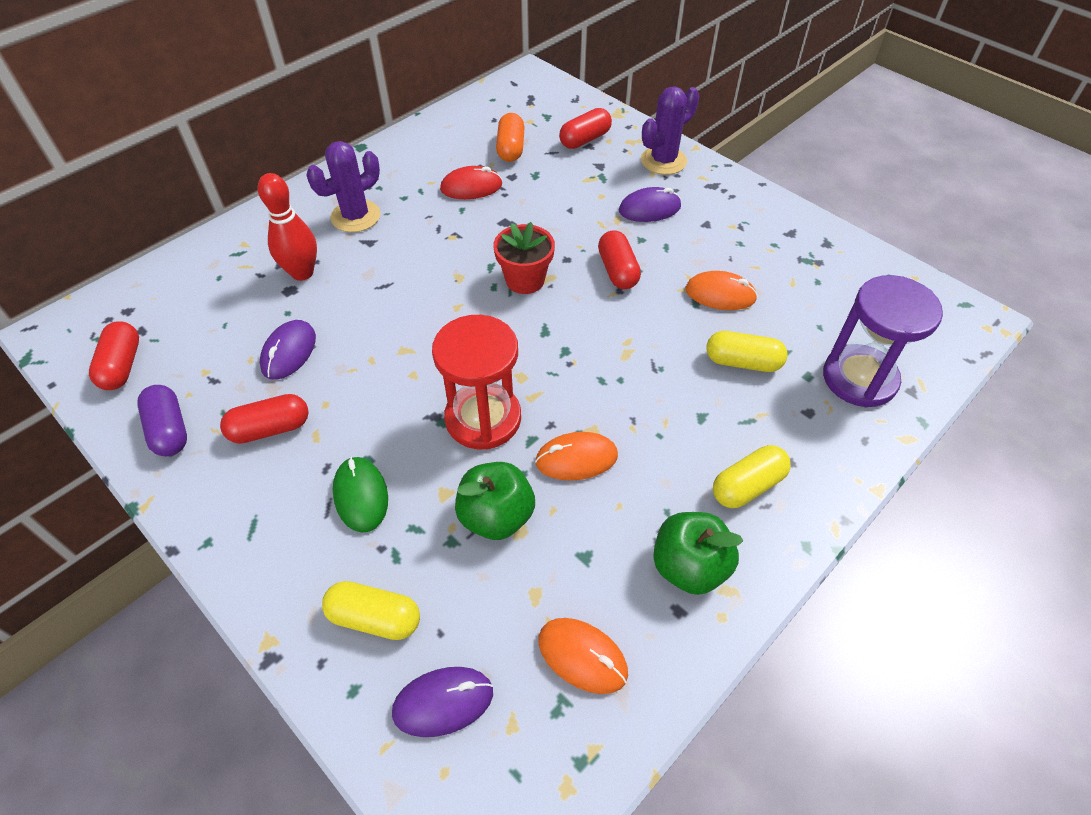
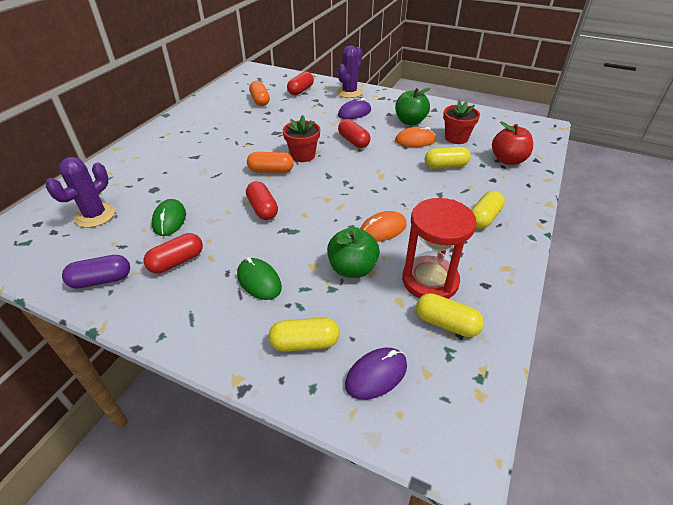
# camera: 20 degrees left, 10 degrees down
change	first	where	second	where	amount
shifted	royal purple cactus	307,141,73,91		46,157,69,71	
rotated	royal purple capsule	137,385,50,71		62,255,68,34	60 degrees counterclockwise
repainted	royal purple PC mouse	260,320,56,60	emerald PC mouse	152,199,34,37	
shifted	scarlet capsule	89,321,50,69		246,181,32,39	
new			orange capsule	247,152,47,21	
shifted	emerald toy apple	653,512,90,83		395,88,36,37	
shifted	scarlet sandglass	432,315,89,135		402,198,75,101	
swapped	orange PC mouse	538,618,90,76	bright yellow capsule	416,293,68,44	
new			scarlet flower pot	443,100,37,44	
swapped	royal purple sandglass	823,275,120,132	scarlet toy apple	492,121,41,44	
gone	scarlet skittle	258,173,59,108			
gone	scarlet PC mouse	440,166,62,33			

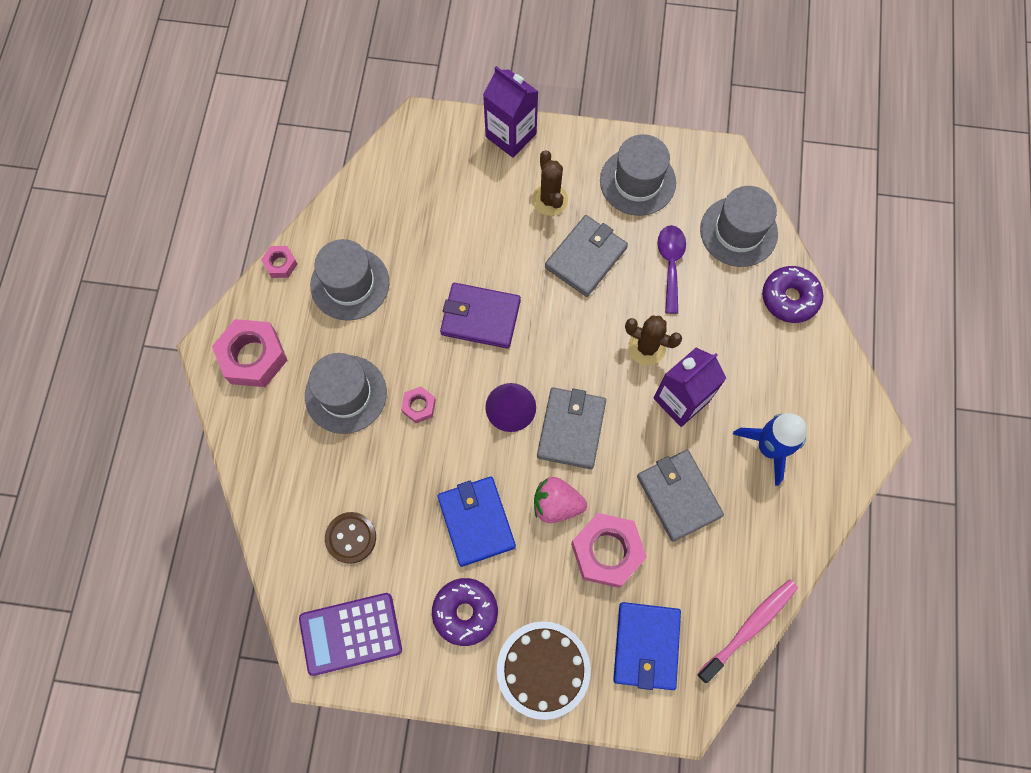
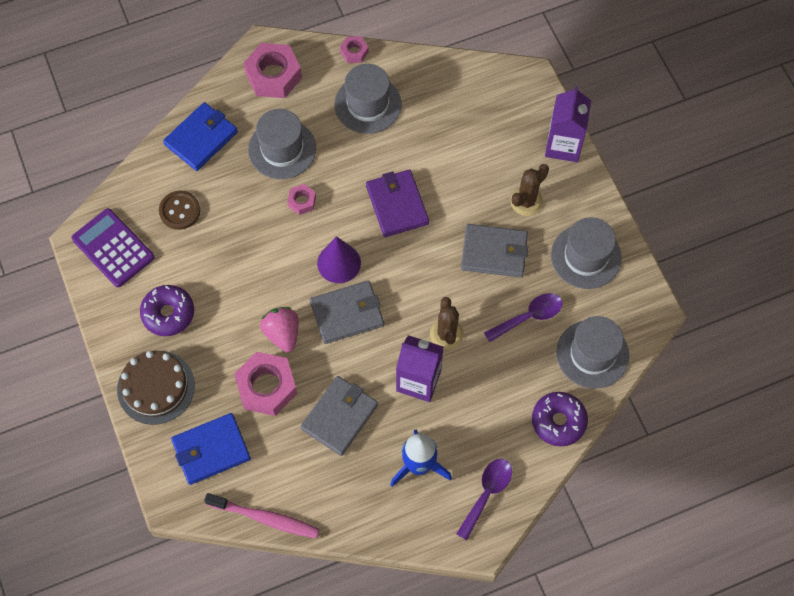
# camera: 60 degrees right, 5 degrees down
change	first	where	second	where	amount
shifted	cobalt card wallet	437,477,79,90		163,102,75,69	
new			royal purple spoon	456,459,56,81	

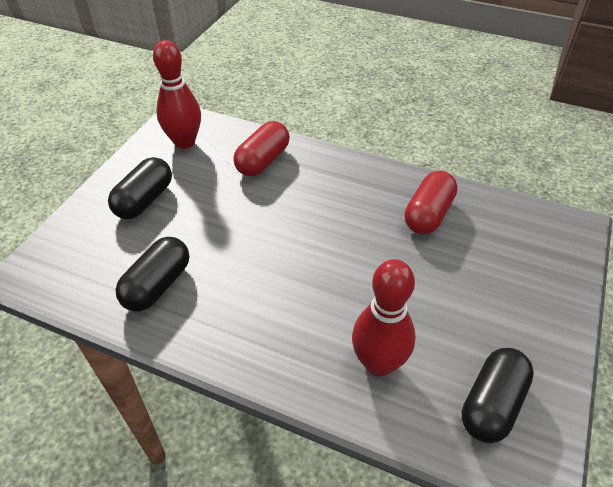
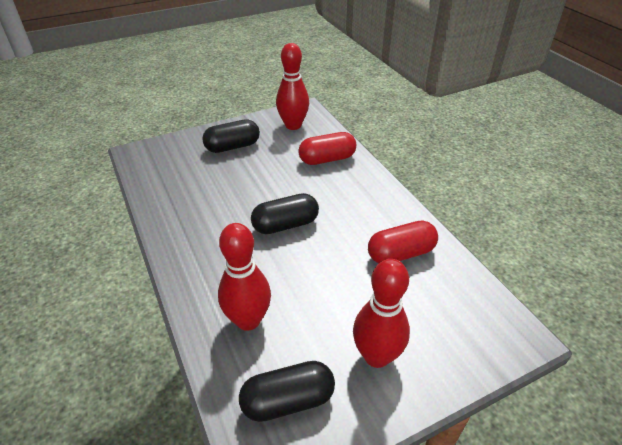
# camera: 40 degrees right, 5 degrees down
change	first	where	second	where	amount
shifted	ebony capsule	115,237,74,75		251,193,68,41	
new			scarlet skittle	353,259,57,109	

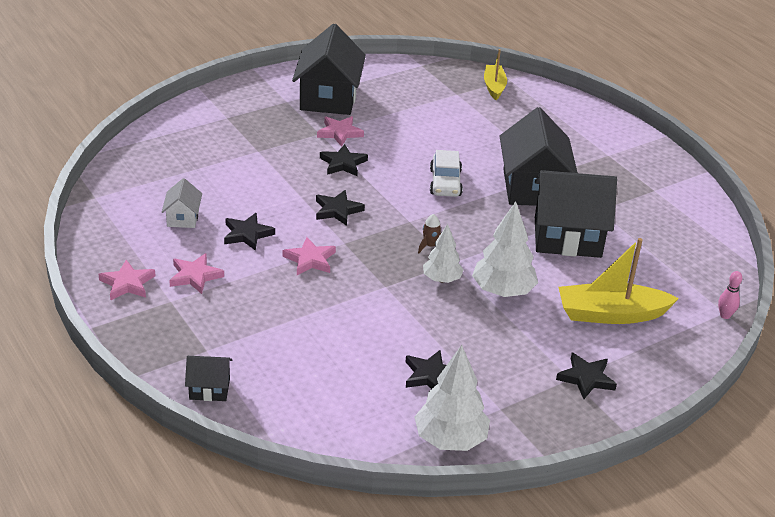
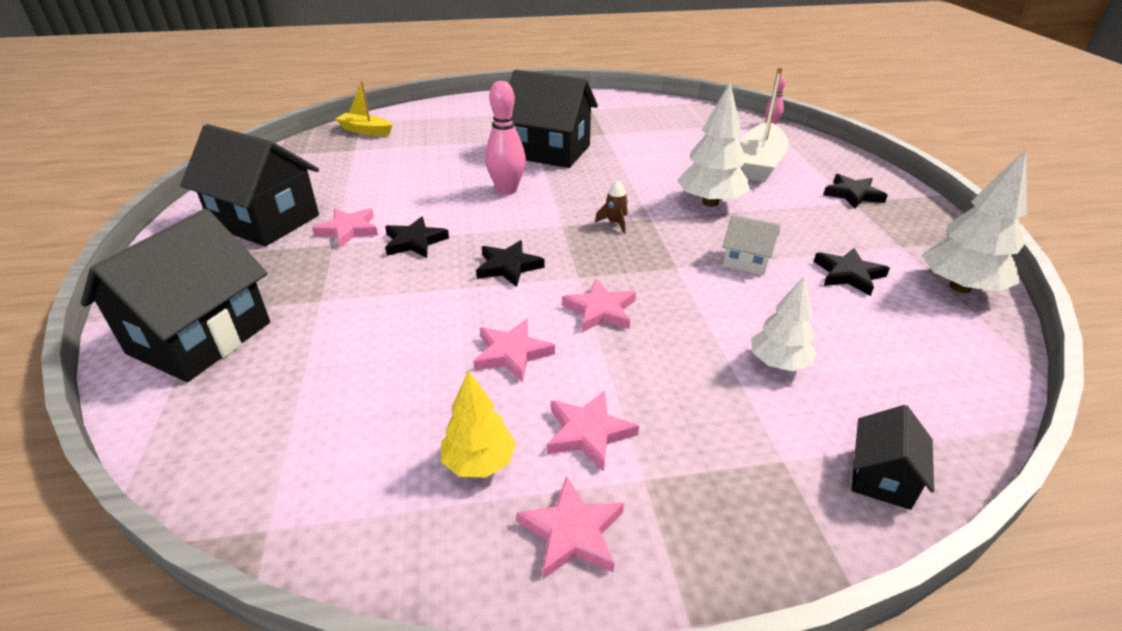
# camera: 65 degrees left, 0 degrees up
change	first	where	second	where	amount
shifted	ebony toy house	535,170,82,88		81,209,189,173	
new			bright yellow tree	441,371,75,106	
repainted	ebony star	224,213,51,38	rosy star	473,319,82,63	
swapped	snow-white automobile	430,150,33,47	rosy skittle	485,81,41,114	
shifted	snow-white toy house	162,178,40,50		723,215,57,61	
repainted	bright yellow sailboat	558,238,121,86	snow-white sailboat	740,67,49,115	
shifted	snow-white tree	423,224,41,59		751,276,66,95	

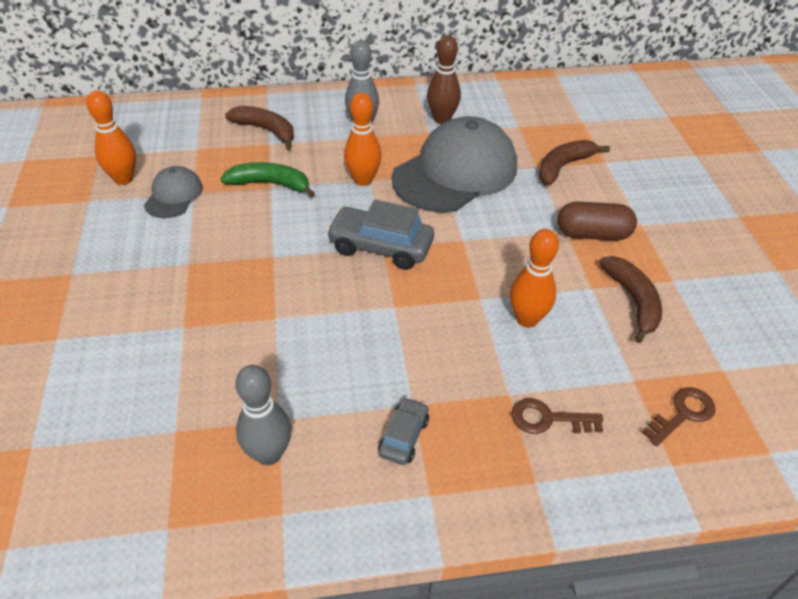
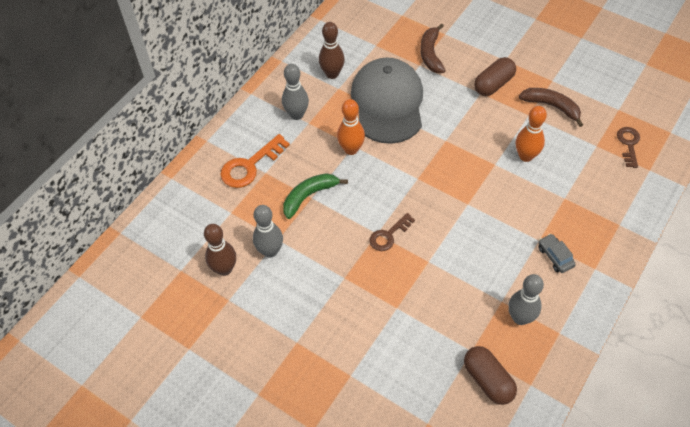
# camera: 45 degrees left, 10 degrees up
change	first	where	second	where	amount
repainted	orange skittle	86,90,50,95	russet skittle	204,224,32,52	
swapped	russet banana	225,106,69,43	orange latchkey	221,134,69,54	
swapped	grey baseball cap	144,166,59,52	grey skittle	253,205,30,53	
shifted	russet latchkey	511,398,92,36		369,213,46,38	
new			russet capsule	464,346,53,59	
gone	grey automobile	326,200,108,70			

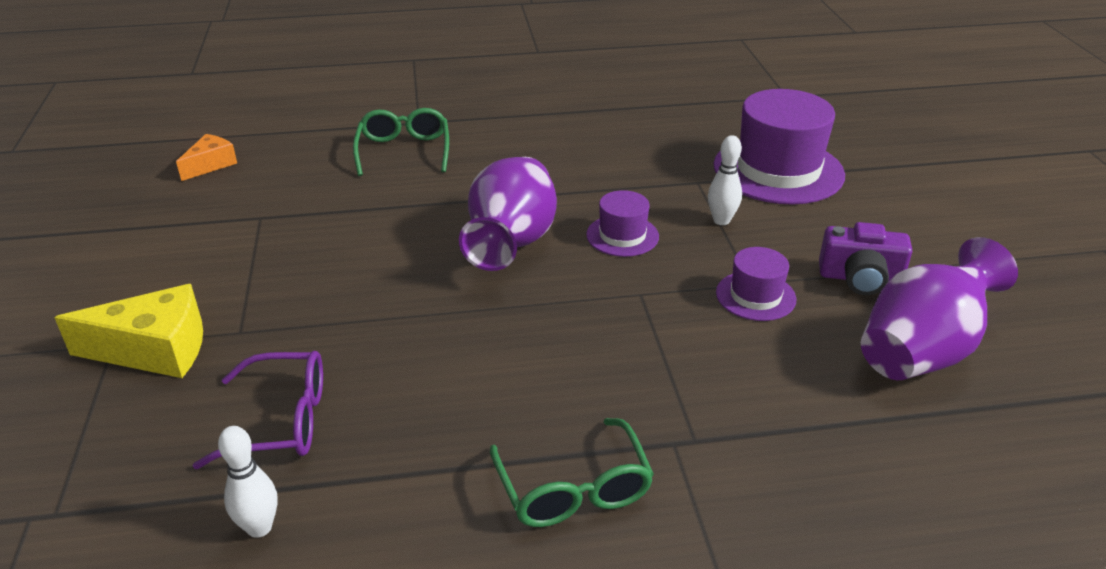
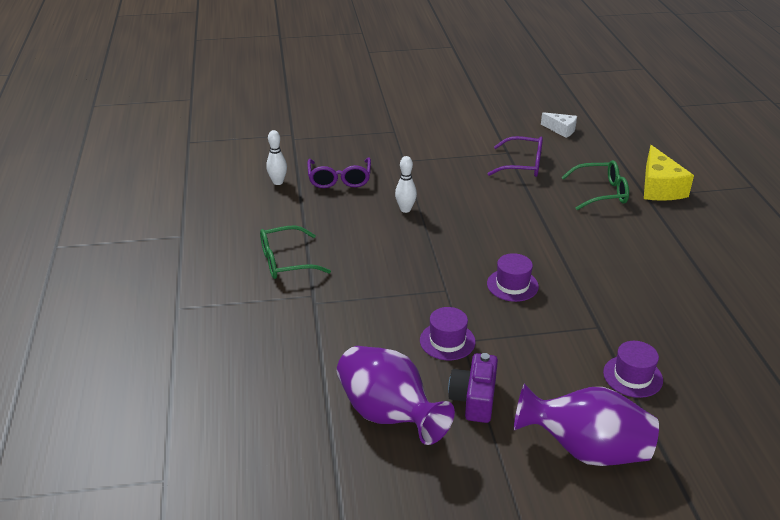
# camera: 90 degrees right, 0 degrees up
change	first	where	second	where	amount
shifted	snow-white skittle	708,135,34,90		395,156,22,57	
new			royal purple spectacles	488,136,55,41	
shifted	royal purple tall vase	459,157,98,114		514,383,145,83	
repainted	orange cheese	176,134,61,47	snow-white cheese	541,112,36,26	
scaled	royal purple top hat	714,89,131,115		603,341,60,57	x0.51
shifted	bright yellow cheese	54,284,149,94		644,145,50,56	

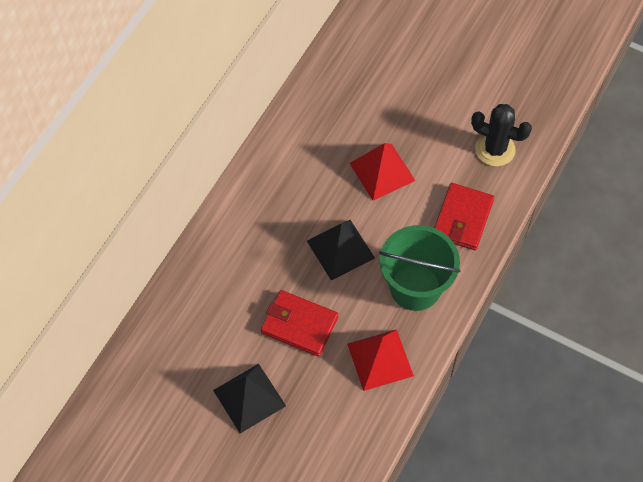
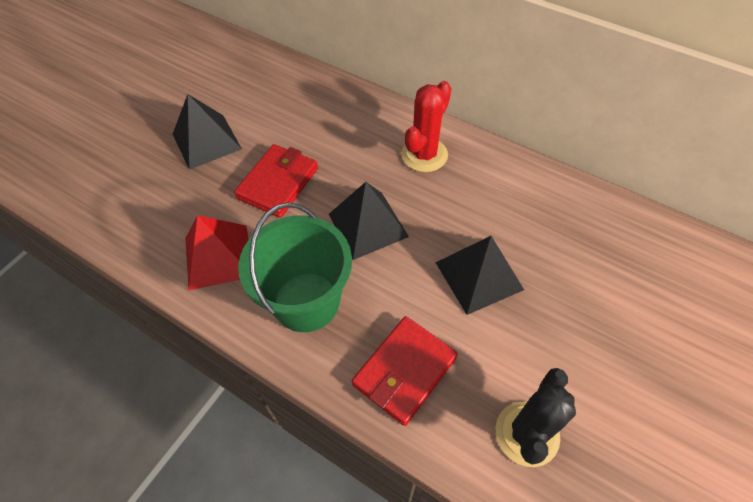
# camera: 95 degrees right, 5 degrees down
change	first	where	second	where	amount
rotated	scarlet card wallet	434,183,60,67		352,316,106,110	75 degrees counterclockwise
new			scarlet cactus	401,81,50,91	
repainted	scarlet pyramid	349,143,67,58	ebony pyramid	435,236,89,79	

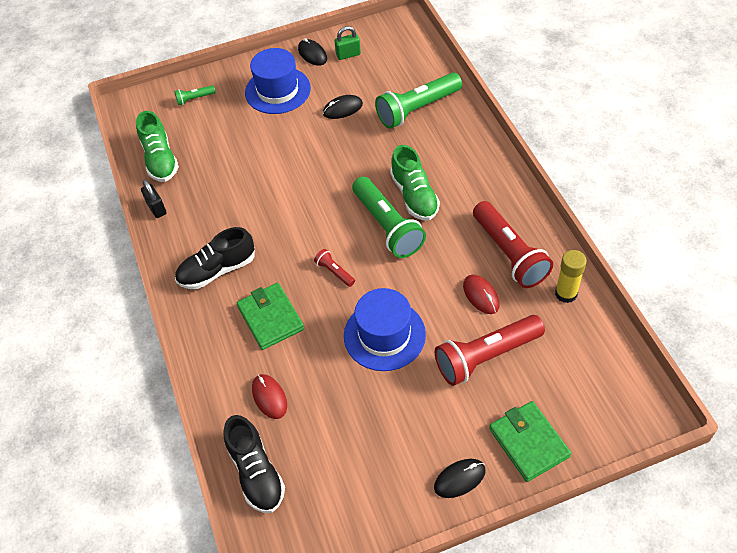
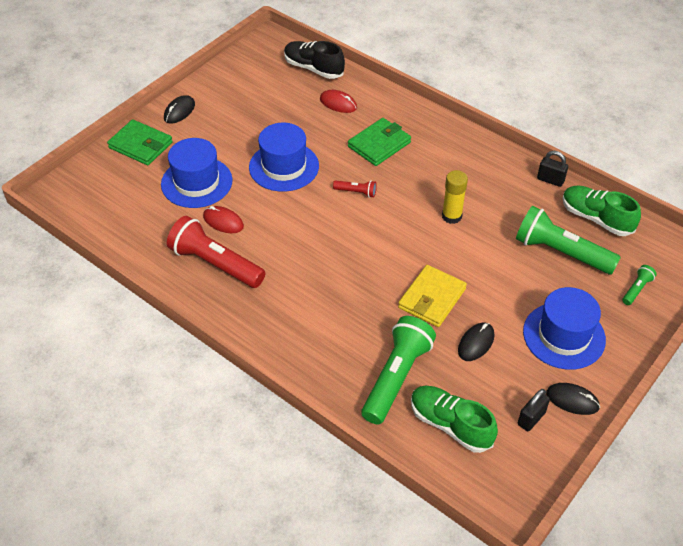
# camera: 145 degrees right, 5 degrees down
change	first	where	second	where	amount
swapped	scarlet torch	435,315,110,71	cobalt top hat	161,138,72,70	
rotated	emerald card wallet	237,283,67,67		348,118,63,48	75 degrees counterclockwise
new			bright yellow card wallet	398,265,69,62	
shifted	emerald sneaker	390,145,50,75		411,385,87,68	
shifted	bright yellow glue stick	555,250,32,53		442,170,26,54	
shifted	emerald torch	352,177,74,81		516,206,105,68	
repainted	emerald padlock	335,26,26,34	ebony padlock	518,389,32,42	
gone	ebony sneaker	175,227,80,62			

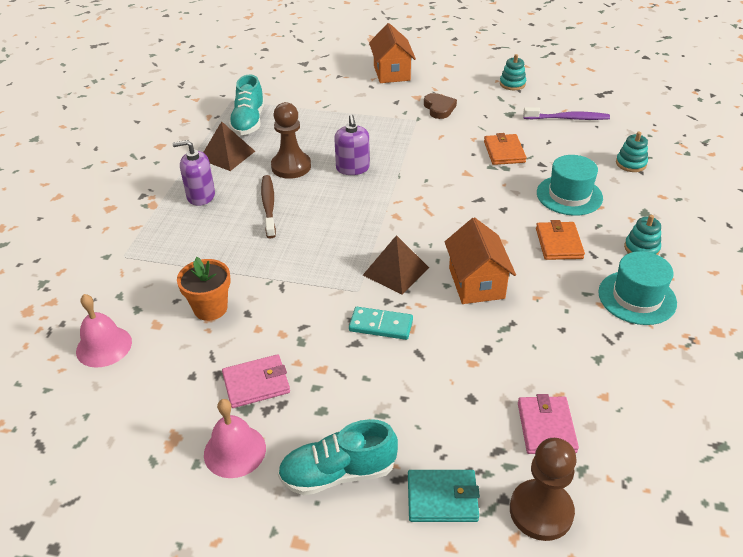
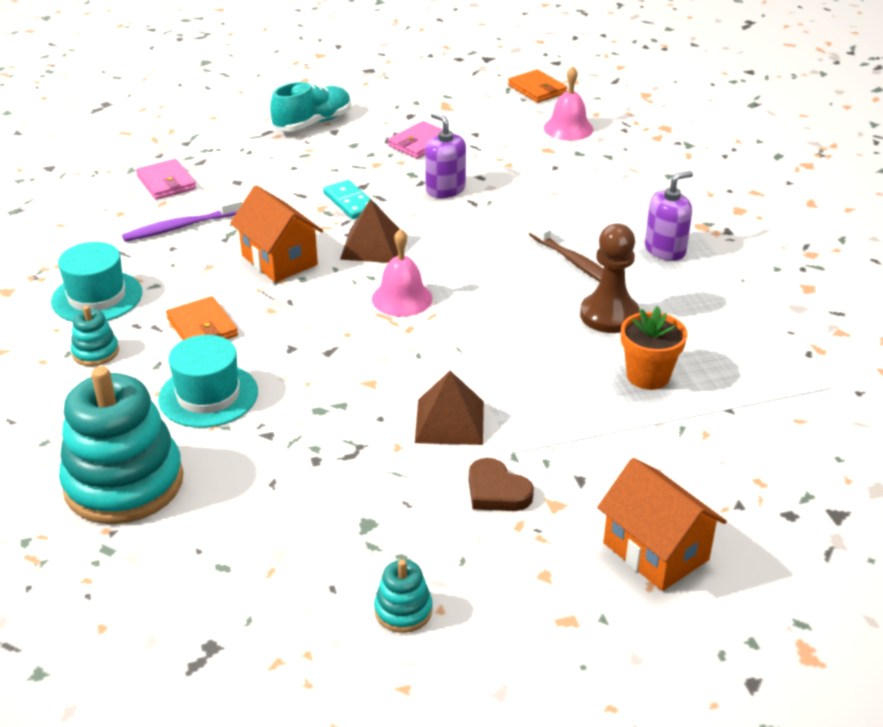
# camera: 150 degrees right, 5 degrees down
change	first	where	second	where	amount
scaled	aqua stacking rings	616,132,32,40		59,366,124,158	x2.27
shifted	royal purple tooth brush	523,107,87,13		122,197,120,45	
rotated	aqua domino piece	349,307,64,33		323,180,55,39	75 degrees clockwise
shifted	rosy bell	204,399,62,79		372,228,61,89	
shifted	russet pyramid	203,121,52,50		415,371,69,74	
shifted	royal purple pump bottle	334,114,36,61		425,112,41,86	
shifted	orange card wallet	484,133,42,32		508,69,59,34	
shifted	orange flower pot	177,257,54,64		621,306,67,84	
gone	aqua sneaker	229,74,36,61			
gone	aqua card wallet	408,470,72,52			
gone	russet pawn	510,438,67,103			

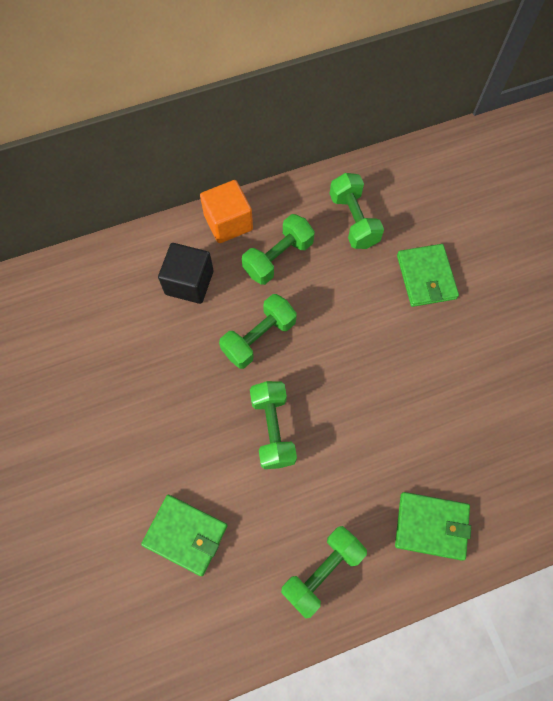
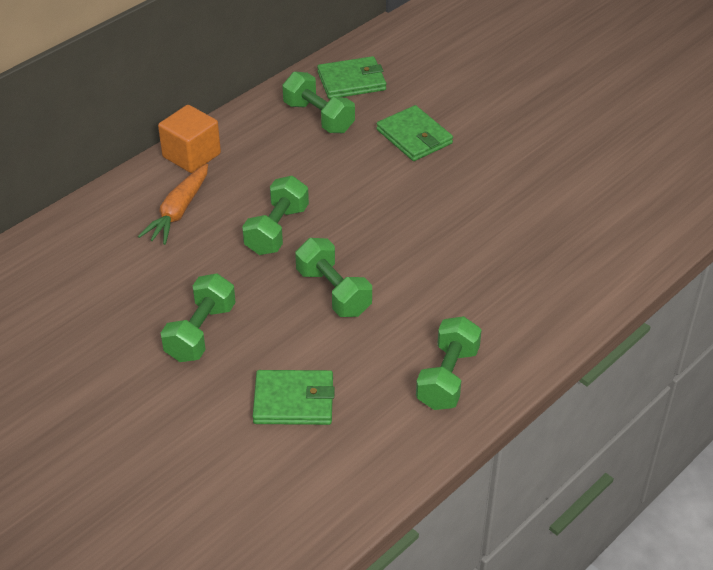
# camera: 25 degrees left, 25 degrees down
change	first	where	second	where	amount
swapped	ebony cube	158,243,56,61	orange toy carrot	138,164,70,81	
shifted	emerald dumbbell	242,214,73,71		161,273,75,89	
shifted	emerald card wallet	395,492,76,69		317,56,69,43	

